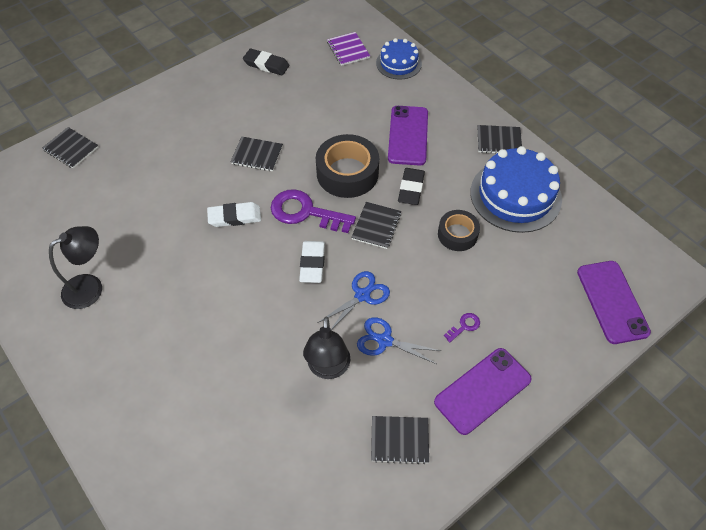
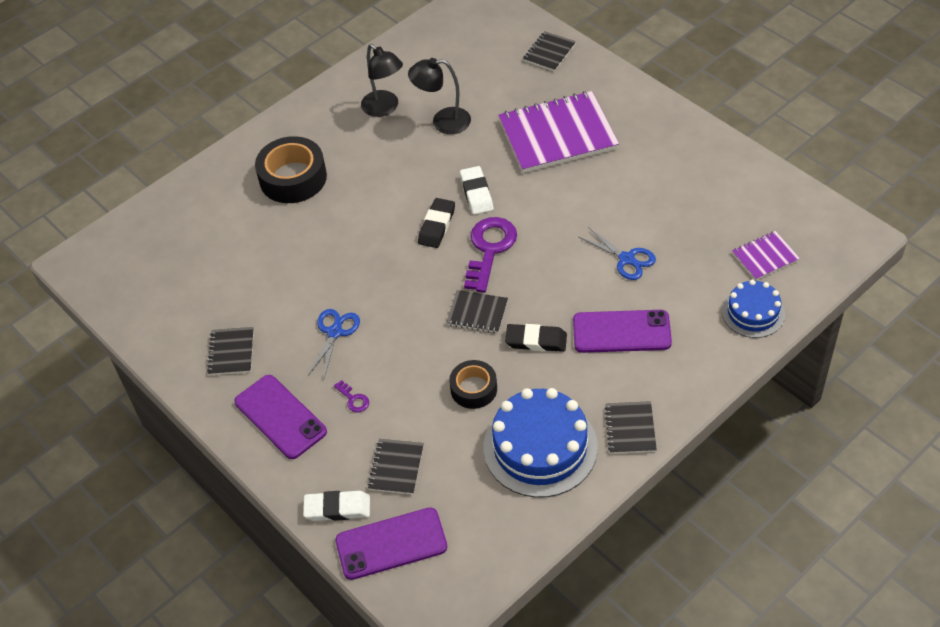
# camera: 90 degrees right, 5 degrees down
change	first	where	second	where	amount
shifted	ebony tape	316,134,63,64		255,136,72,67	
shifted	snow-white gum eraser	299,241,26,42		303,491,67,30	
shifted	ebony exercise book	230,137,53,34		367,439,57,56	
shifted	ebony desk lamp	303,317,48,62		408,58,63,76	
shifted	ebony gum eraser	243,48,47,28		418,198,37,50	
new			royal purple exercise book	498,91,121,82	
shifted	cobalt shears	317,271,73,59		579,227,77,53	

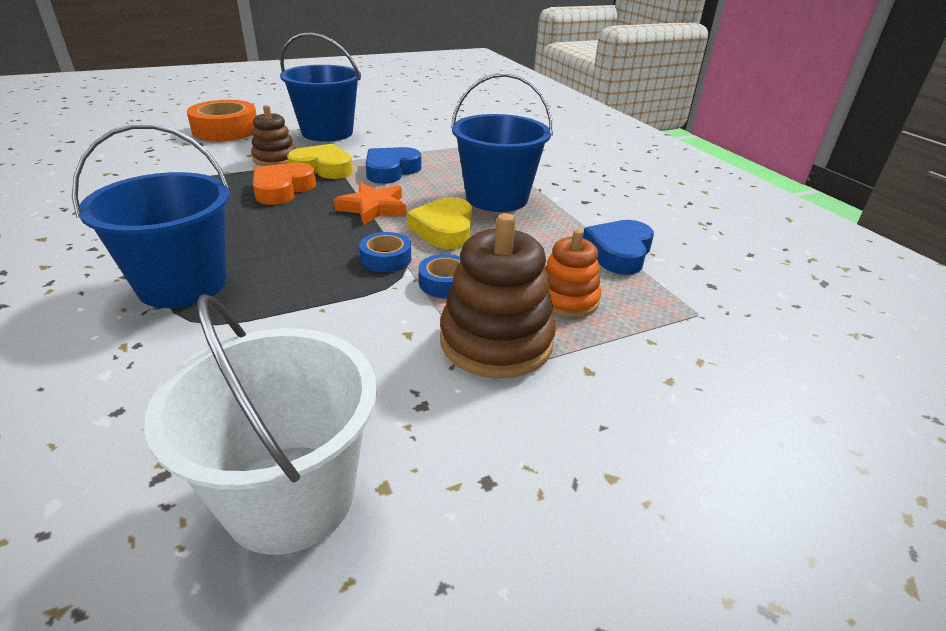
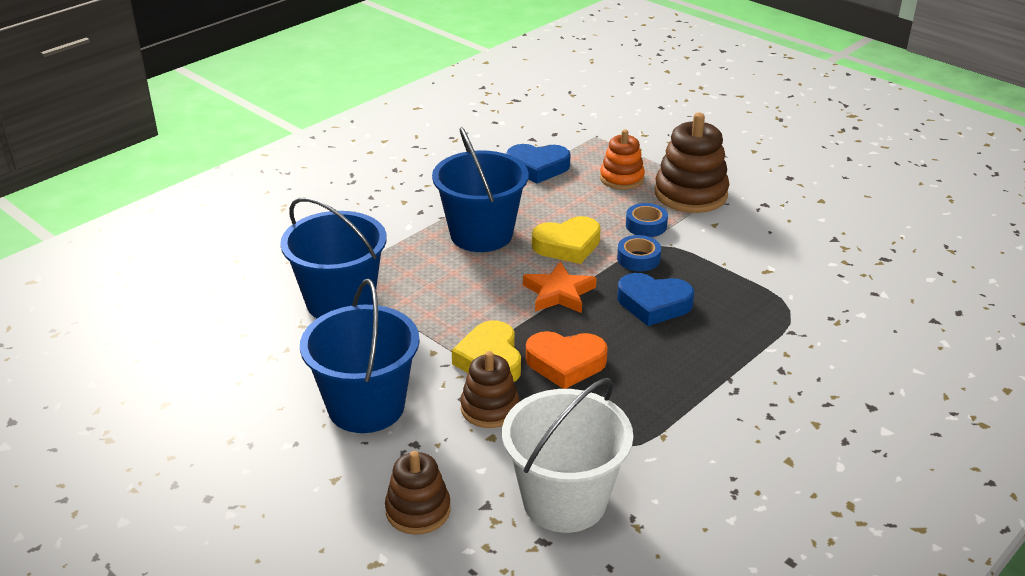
# camera: 110 degrees left, 0 degrees up
change	first	where	second	where	amount
shifted	cobalt bucket	72,124,158,184		280,197,107,121	
swapped	orange tape	187,100,70,41	russet stacking rings	385,451,66,84	
shifted	snow-white bucket	144,294,233,261		502,378,131,155	
shifted	cobalt heart shape	366,147,56,37		617,273,77,53	

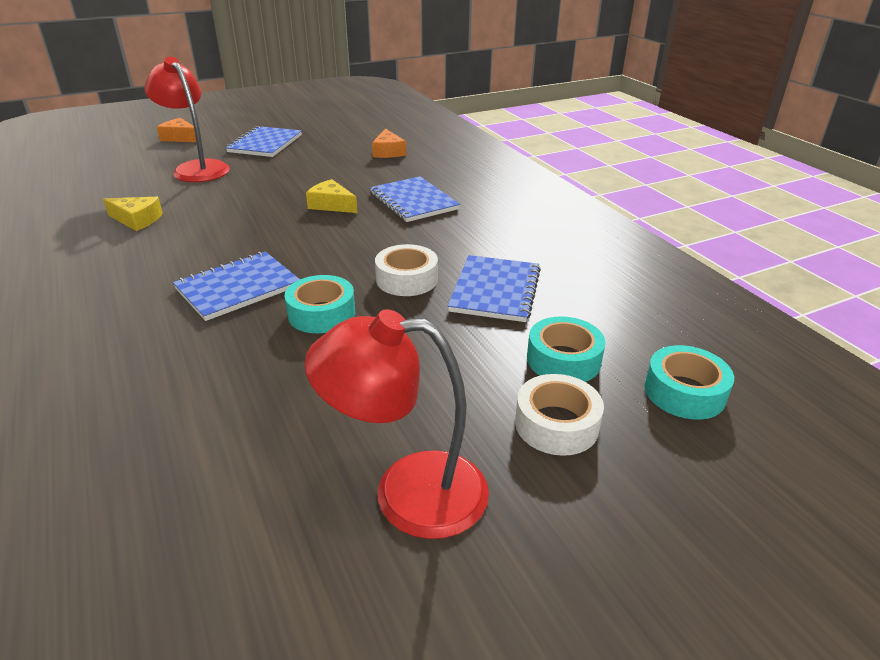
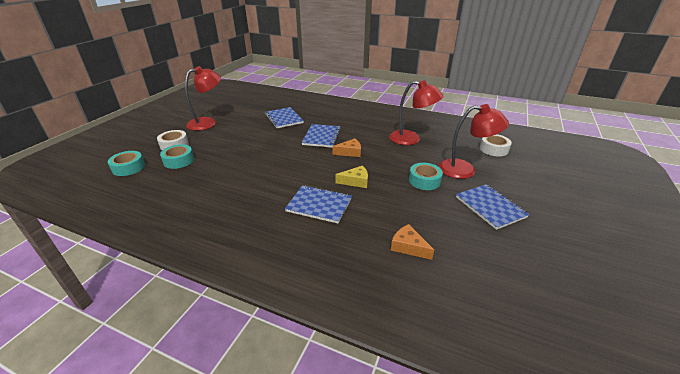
# camera: 140 degrees right, 0 degrees up
change	first	where	second	where	amount
shifted	cobalt exercise book	448,255,93,67		265,107,39,21	
shifted	orange cheese	157,118,39,24		332,138,29,19	
swapped	bright yellow cheese	103,197,60,34	scarlet desk lamp	389,80,54,65	
shifted	aqua tape	284,275,71,58		409,163,34,27	
shifted	snow-white tape	375,244,63,52		480,134,32,23	

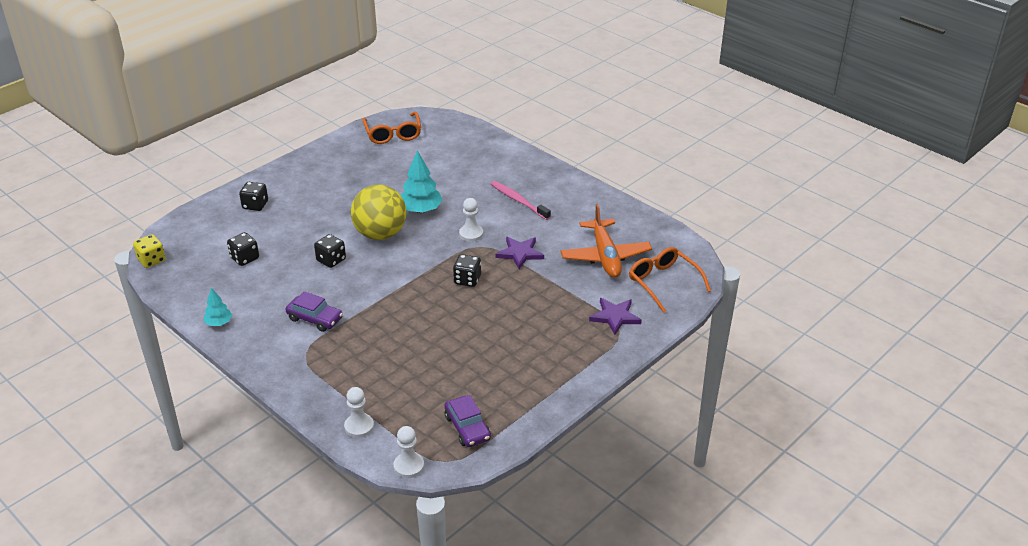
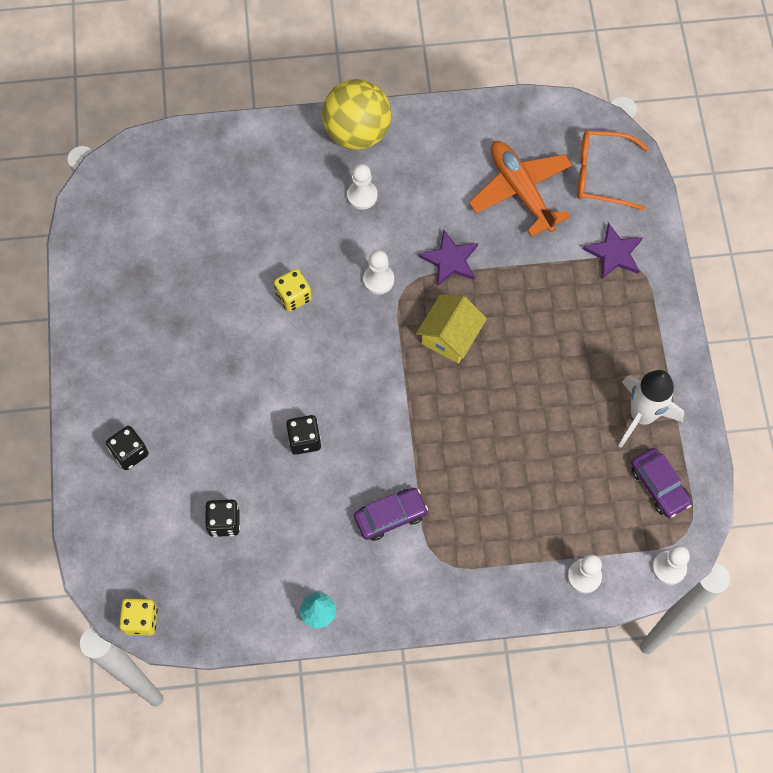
# camera: 50 degrees left, 30 degrees up
change	first	where	second	where	amount
swapped	aqua tree	401,150,42,63	bright yellow game die	274,269,38,43	
shifted	bright yellow sphere	351,185,56,55		322,79,69,71	
swapped	rosy tooth brush	491,181,60,39	snow-white pawn	347,164,31,46	
swapped	ebony game die	453,254,28,33	bright yellow toy house	416,294,71,69	
rotated	orange plane	561,204,91,74		469,141,103,96	150 degrees counterclockwise
new			snow-white spaceship	618,370,66,78	
rotated	royal purple automobile	445,395,46,52		631,448,61,70	45 degrees clockwise
gone	orange spectacles	362,112,59,32			

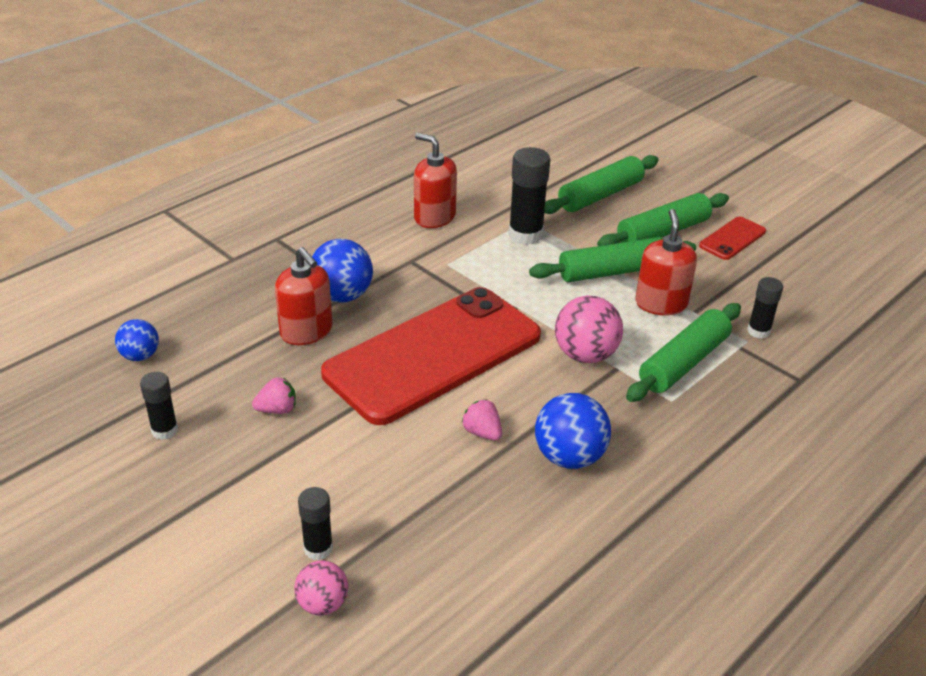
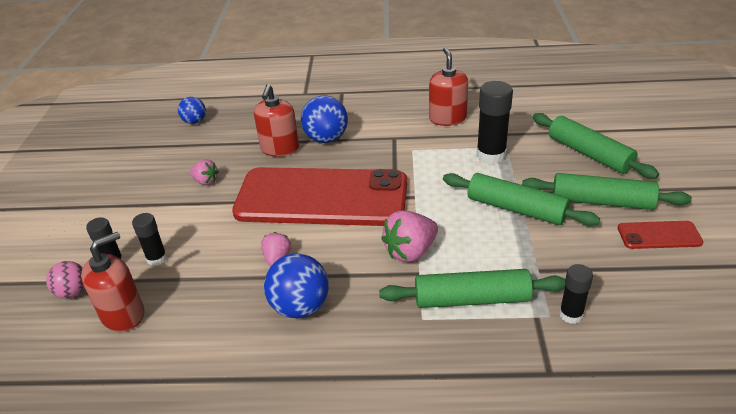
# camera: 50 degrees right, 0 degrees up
change	first	where	second	where	amount
shifted	scarlet pump bottle	635,209,62,106		81,232,63,100	
shifted	ebony glue stick	140,372,38,68		132,213,35,53	
swapped	rosy sphere	555,295,68,68	rosy toy strawberry	381,210,57,52	
rotated	emerald rolling pin	544,155,115,59		533,113,126,66	45 degrees clockwise

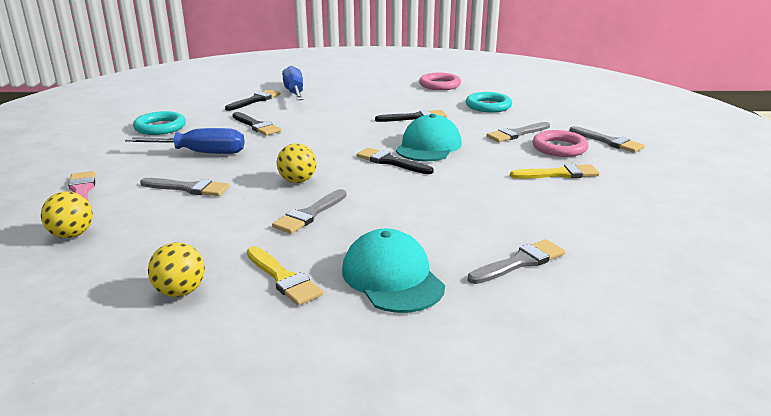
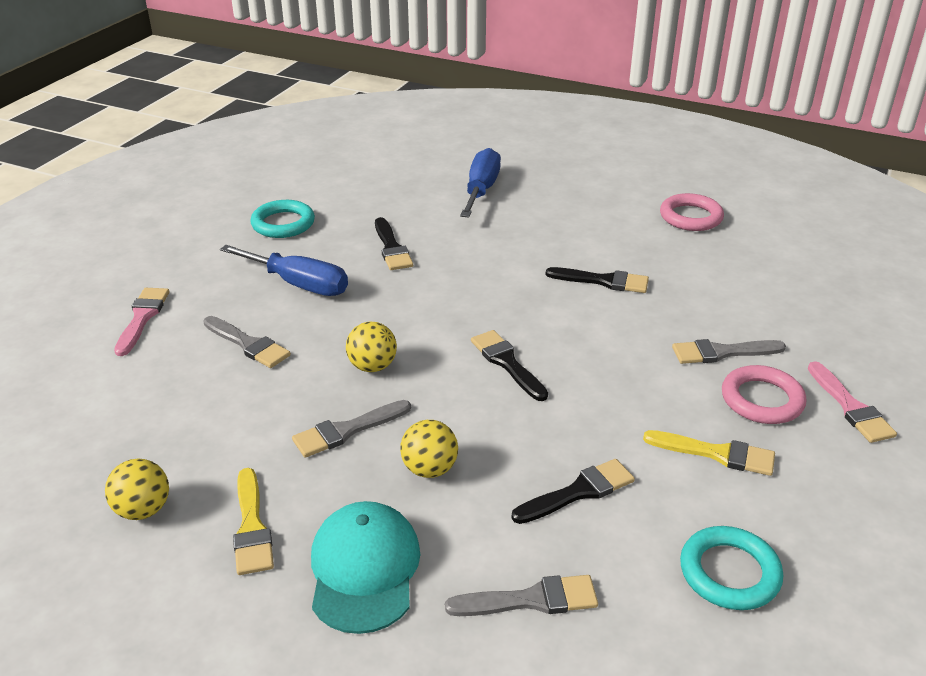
# camera: 25 degrees right, 10 degrees up
change	first	where	second	where	amount
shifted	bright yellow sphere	41,191,52,47		400,420,58,58	
shifted	ebony paintbrush	225,89,56,22		511,459,124,65	
shifted	aqua torus	466,92,46,20		680,526,103,84	
repainted	grey paintbrush	569,126,76,27	rosy paintbrush	808,361,89,82	
gone	aqua baseball cap	396,114,66,47			

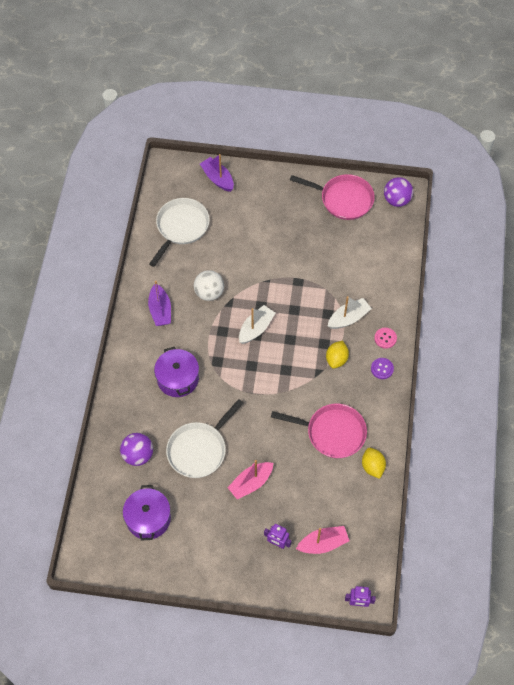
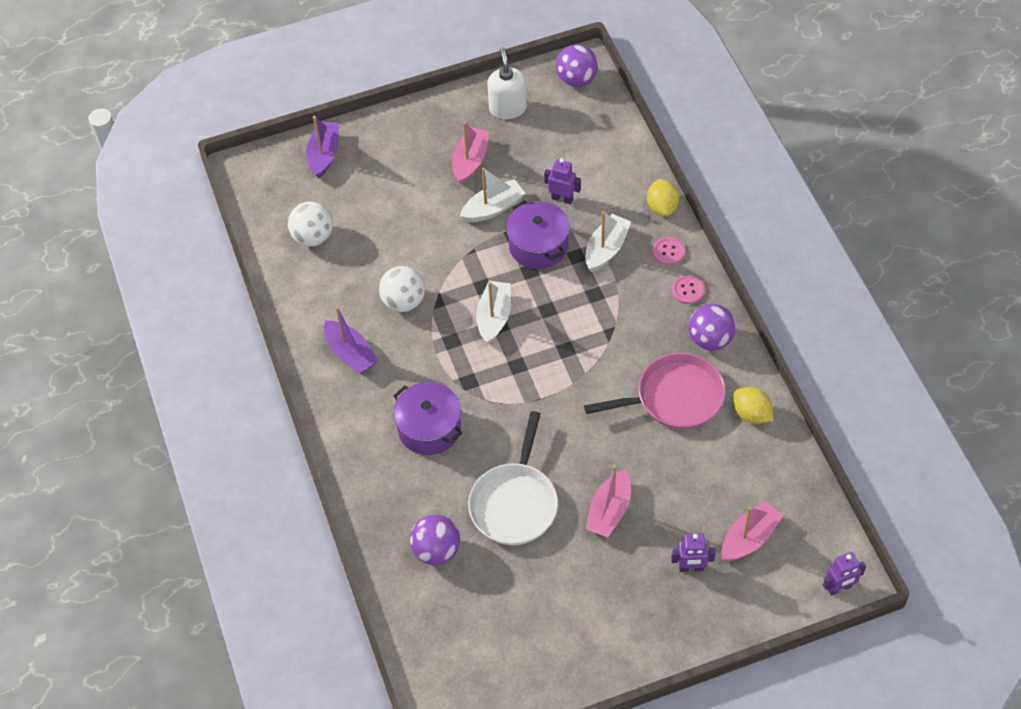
# camera: 25 degrees left, 5 degrees down
change	first	where	second	where	amount
swapped	snow-white frying pan	149,198,61,69	snow-white sphere	288,202,45,45	
rotated	royal purple sailboat	200,154,34,38		306,116,33,63	75 degrees clockwise
new			rosy sailboat	452,122,37,62	
new			snow-white sailboat	460,167,65,55	
swapped	rosy frying pan	290,174,85,46	snow-white pump bottle	487,47,40,72	
shifted	royal purple cooking pot	123,485,48,55		506,200,64,69	
new			royal purple robot	544,158,37,46	
shifted	bright yellow lemon	326,341,23,28		647,179,32,37	
repainted	royal purple button	371,358,23,21	rosy button	672,275,33,29	
new			royal purple sphere	689,304,47,47	

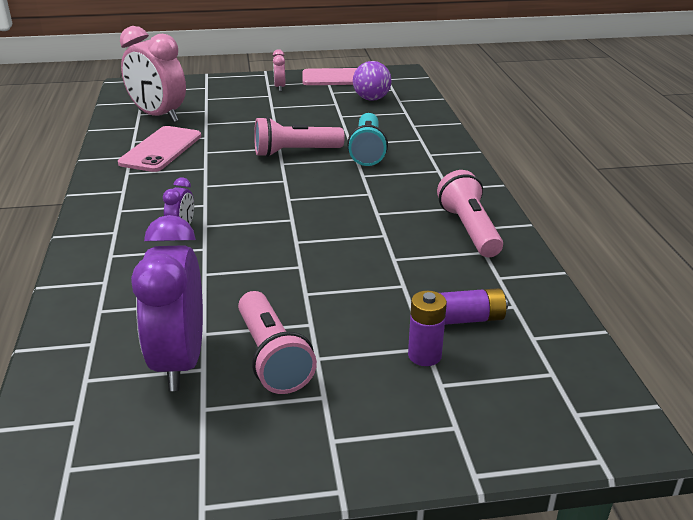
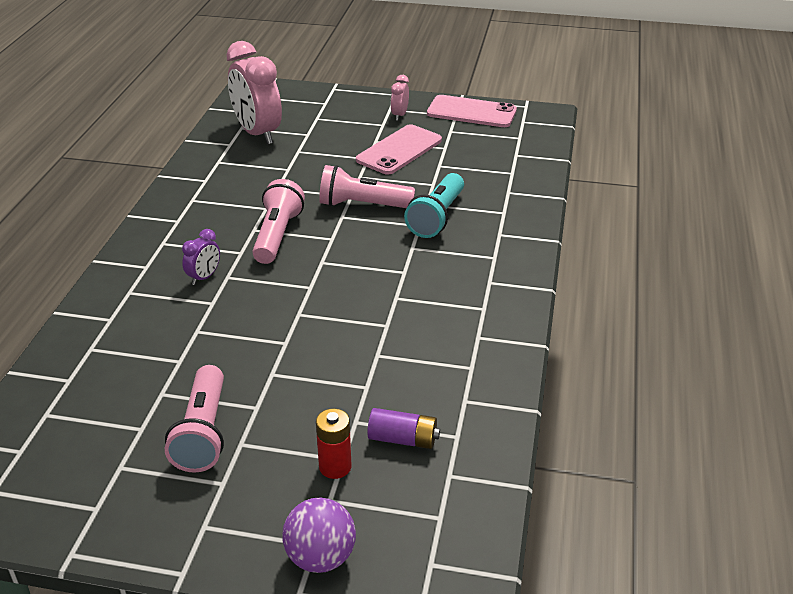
# camera: 20 degrees right, 5 degrees up
change	first	where	second	where	amount
shifted	rosy torch	437,170,66,87		252,179,53,85	
shifted	royal purple sphere	353,61,38,40		282,497,74,76	
repainted	royal purple AA battery	408,291,39,75	scarlet AA battery	316,409,35,70	
shifted	rosy phone	118,126,83,46		356,124,86,51	
gone	royal purple bedside clock	131,215,72,176			

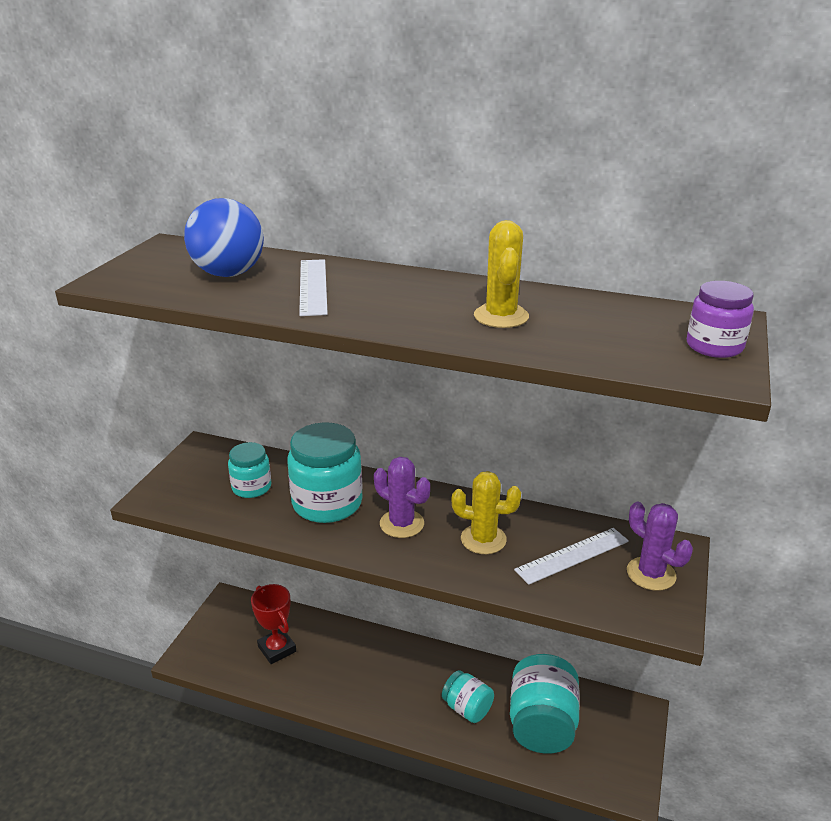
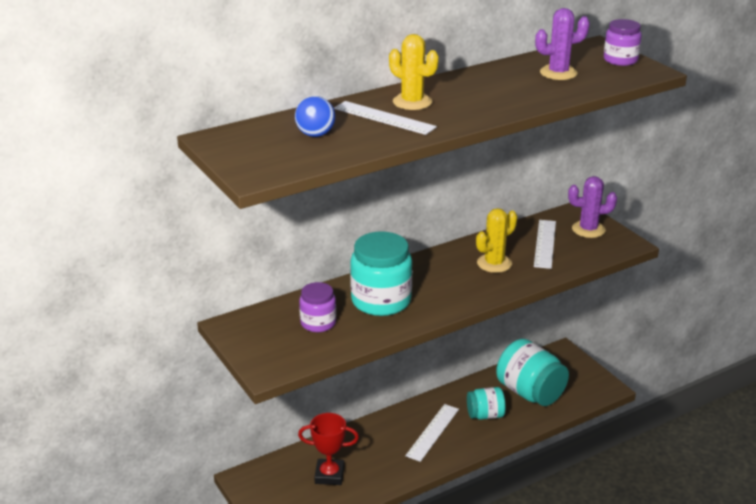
# camera: 50 degrees left, 0 degrees up
change	first	where	second	where	amount
scaled	cobalt sphere	184,198,80,79		295,96,40,41	x0.62
repainted	aqua jar	228,442,43,56	royal purple jar	299,282,37,50	
shifted	bright yellow cactus	474,220,55,108		389,34,49,76	
new			snow-white measuring stick	405,404,54,58	
shifted	royal purple cactus	374,457,56,81		535,8,55,72	

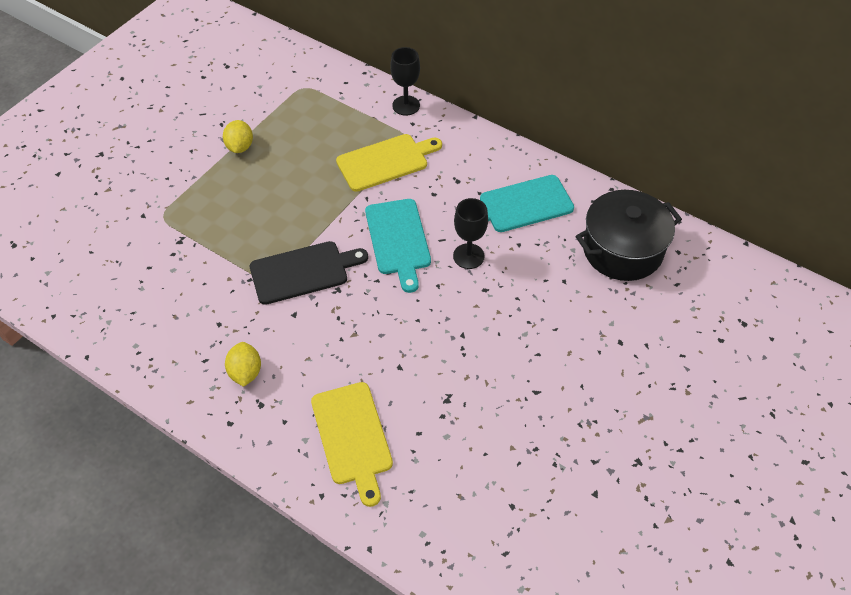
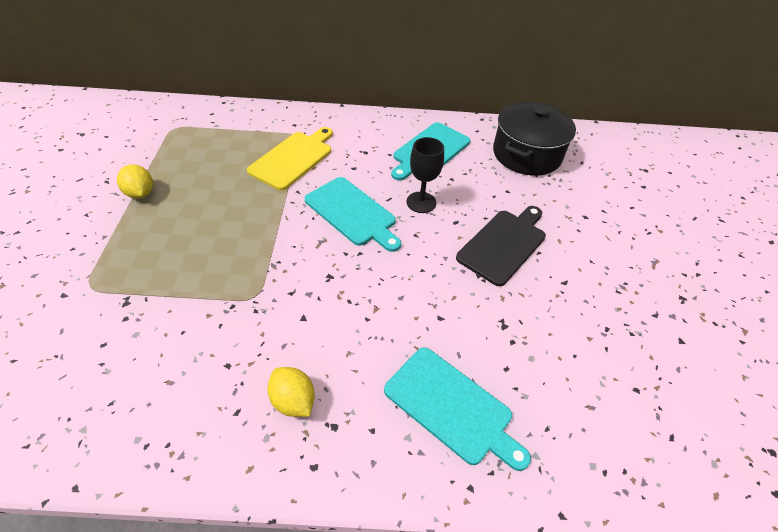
# camera: 35 degrees left, 5 degrees down
change	first	where	second	where	amount
repainted	bright yellow chopping board	311,382,82,125	aqua chopping board	384,347,147,124	
shifted	ebony chopping board	250,241,118,64		456,206,90,80	
gone	ebony chalice	390,47,30,69			

